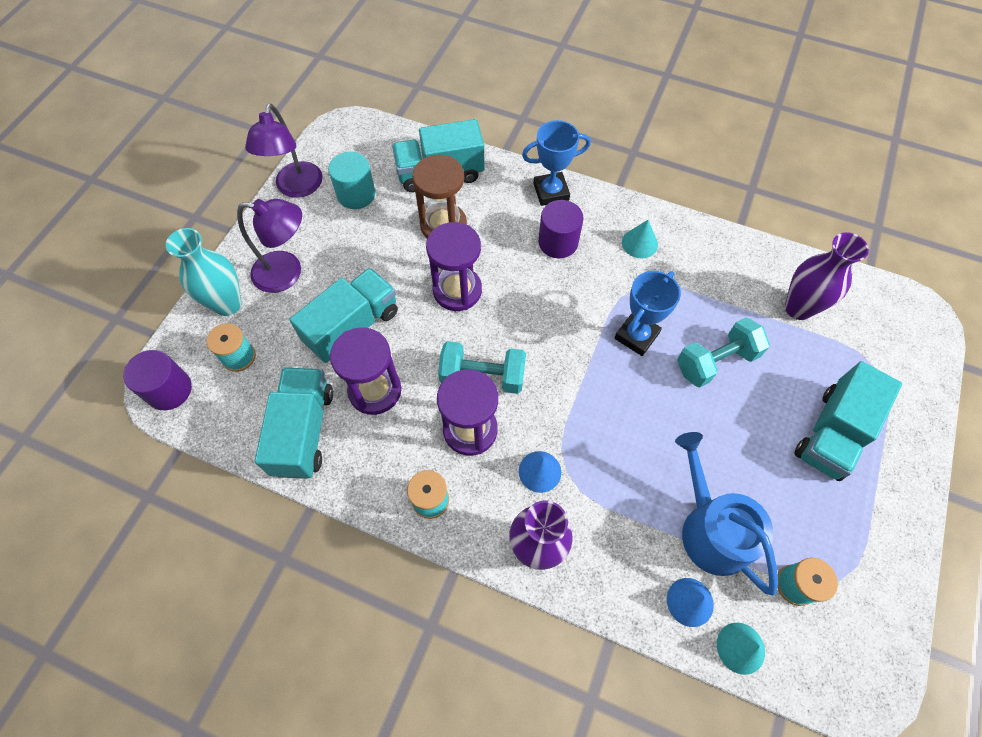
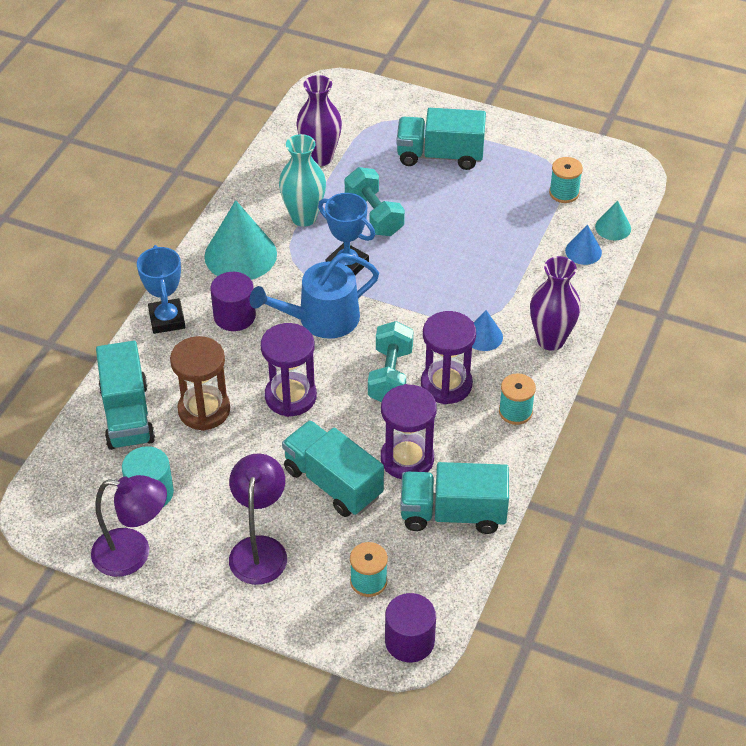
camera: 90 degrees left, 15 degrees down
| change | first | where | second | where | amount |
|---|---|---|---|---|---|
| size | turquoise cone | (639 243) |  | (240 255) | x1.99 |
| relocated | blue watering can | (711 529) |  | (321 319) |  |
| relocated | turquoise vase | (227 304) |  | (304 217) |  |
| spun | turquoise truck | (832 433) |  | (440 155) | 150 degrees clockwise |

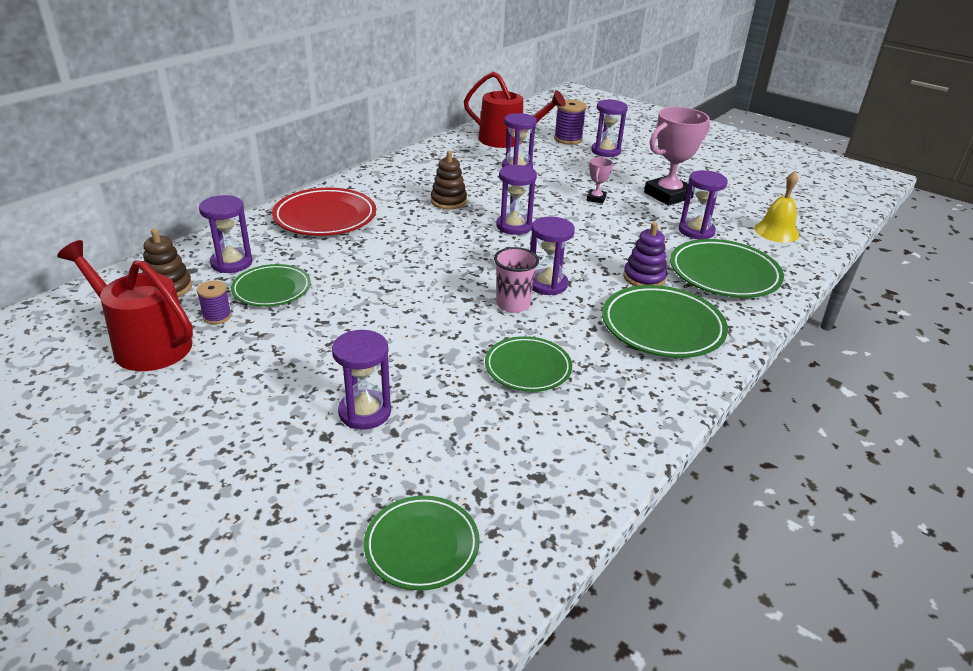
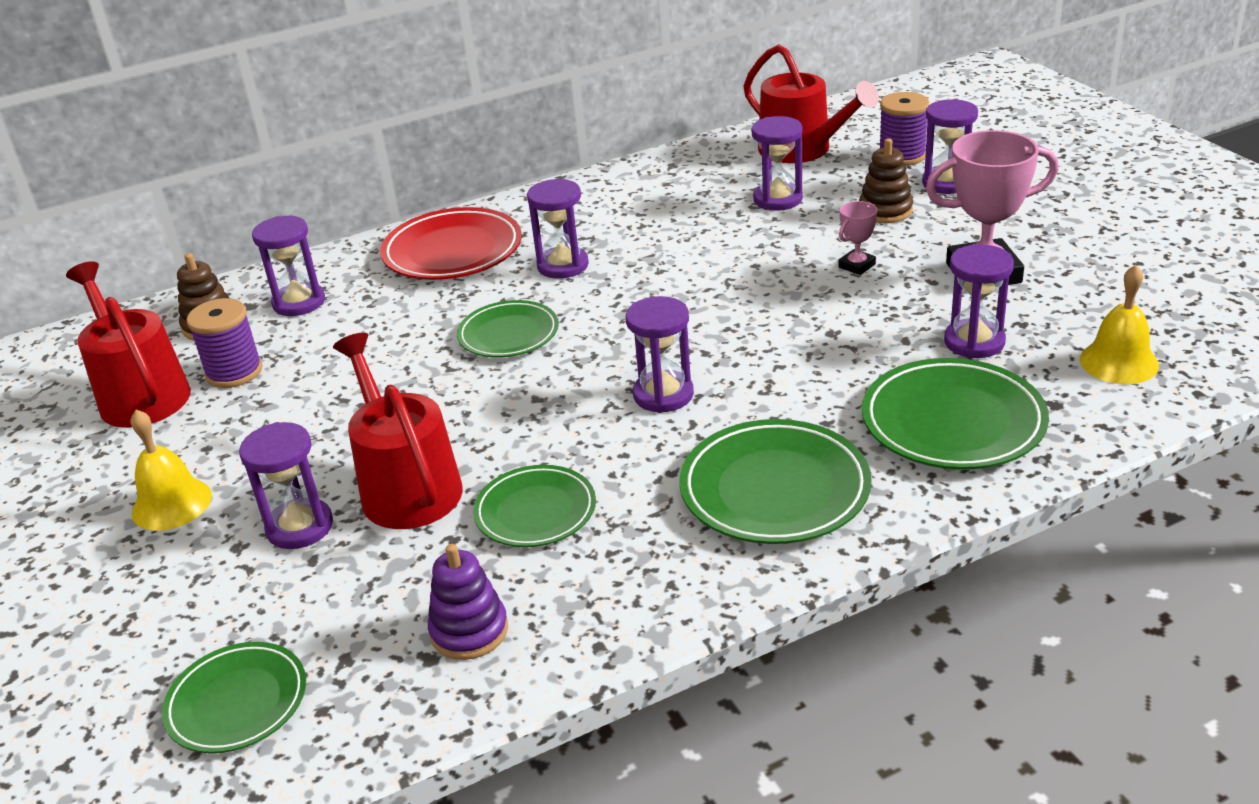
camera: 30 degrees right, 0 degrees up
| change | first | where | second | where | amount |
|---|---|---|---|---|---|
| appeared |  |  | yellow bell | (171 504) |  |
| size | purple spool | (217 316) |  | (234 372) | x1.62 |
| appeared |  |  | red watering can | (407 486) |  |
| relocated | purple stacking toy | (644 278) |  | (469 631) |  |
| relocated | green plate | (272 289) |  | (508 334) |  |
| relocated | purple hourglass | (514 226) |  | (563 265) |  |
| relocated | brown stacking toy | (448 201) |  | (885 210) |  |
| missing | pink cup | (513 304) |  |  |  |

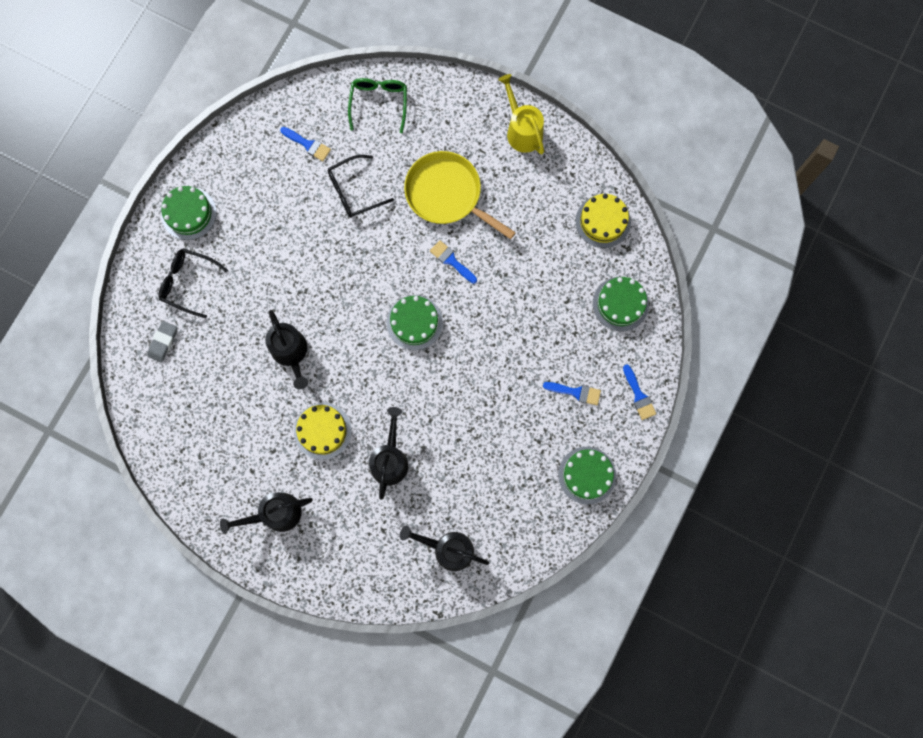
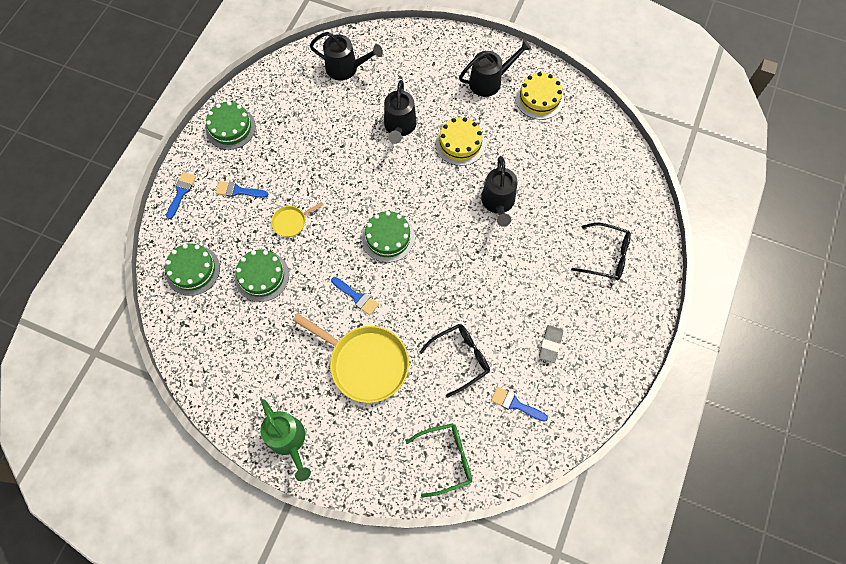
camera: 175 degrees right, 10 degrees down
| change | first | where | second | where | amount |
|---|---|---|---|---|---|
| spun | blue brush | (639 396) |  | (181 192) | 45 degrees clockwise |
| relocated | green cake | (189 213) |  | (262 276) |  |
| colour | yellow watering can | (522 130) | green watering can | (289 440) |  |
| appeared |  |  | yellow pan | (291 222) |  |
| spun | green glasses | (379 103) |  | (446 459) | 105 degrees counterclockwise |
| spun | black watering can | (291 353) |  | (498 203) | 150 degrees counterclockwise |
| relocated | yellow cake | (603 221) |  | (539 98) |  |
| relocated | grey eraser | (163 342) |  | (550 344) |  |

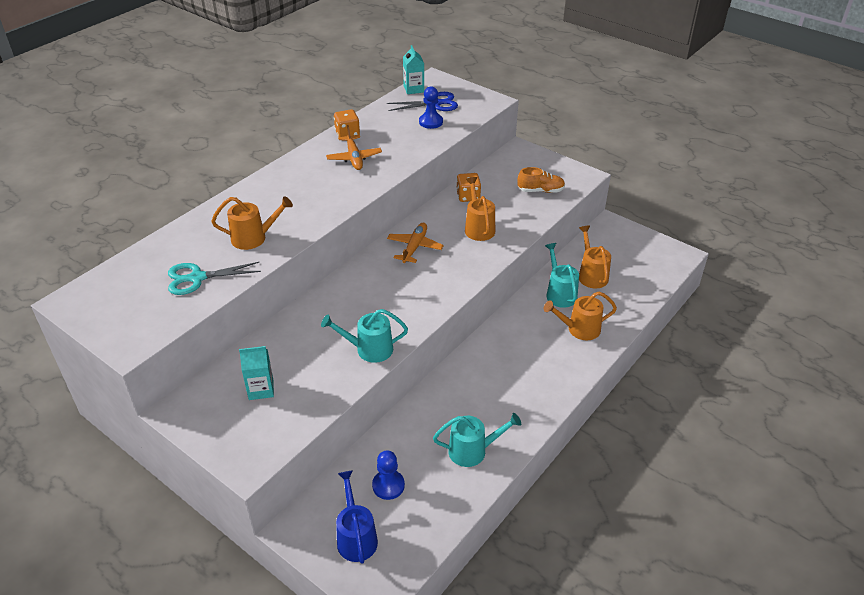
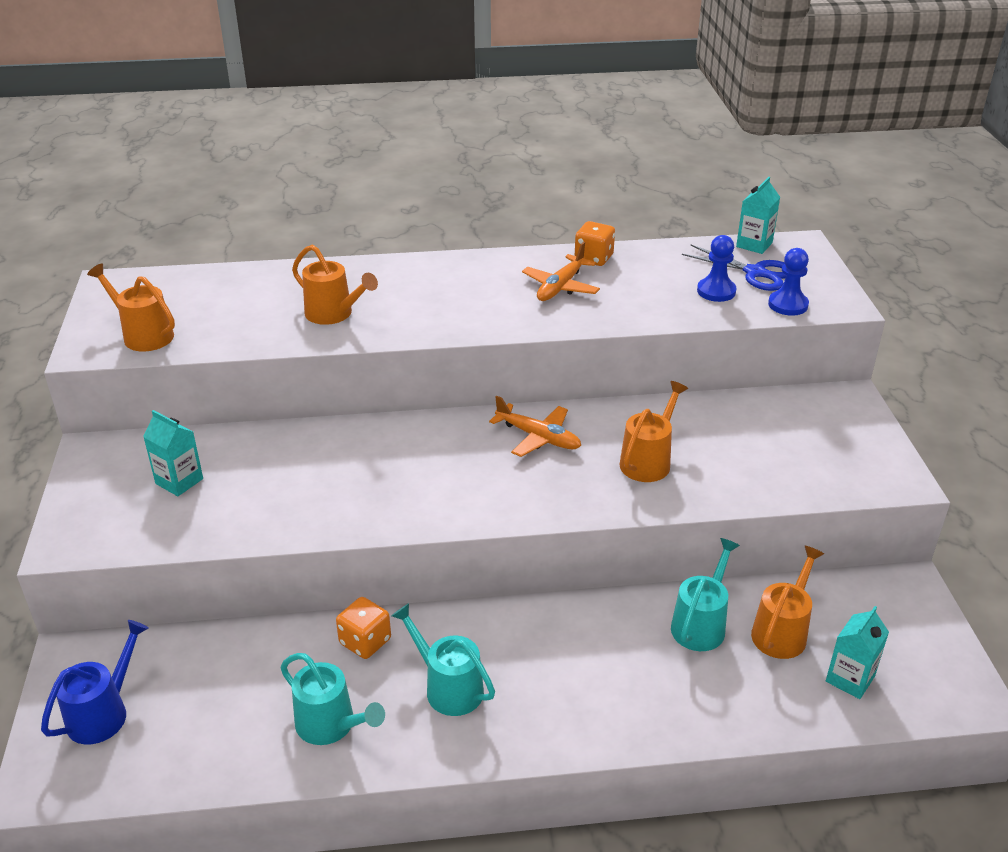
camera: 45 degrees right, 5 degrees down
| change | first | where | second | where | amount |
|---|---|---|---|---|---|
| relocated | orange watering can | (579 329) |  | (143 335) |  |
| relocated | orange dice | (468 196) |  | (365 641) |  |
| relocated | turquoise watering can | (369 349) |  | (448 687) |  |
| spun | orange plane | (414 247) |  | (538 437) | 60 degrees clockwise |
| relocated | blue pawn | (388 485) |  | (788 305) |  |
| appeared |  |  | turquoise carton | (850 679) |  |
| missing | turquoise scissors | (197 278) |  |  |  |
| missing | orange shoe | (540 190) |  |  |  |

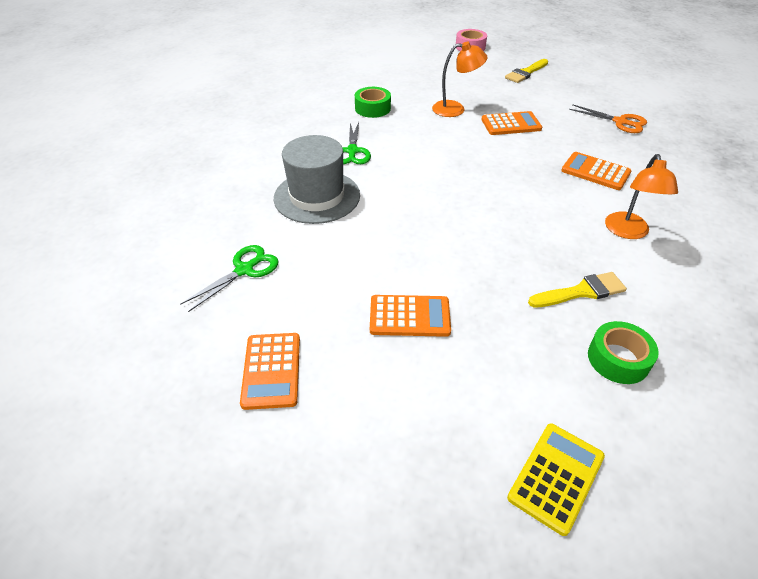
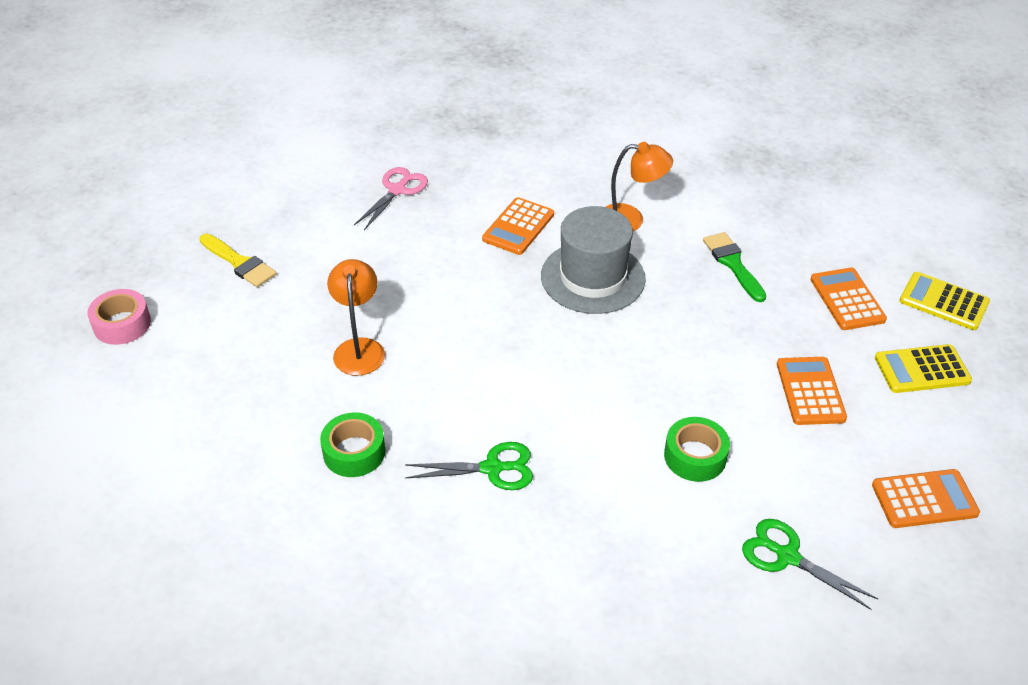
camera: 95 degrees left, 0 degrees up
| change | first | where | second | where | amount |
|---|---|---|---|---|---|
| colour | orange scissors | (620 122) | pink scissors | (397 190) |  |
| relocated | grey hat | (317 196) |  | (593 277) |  |
| relocated | green tape | (618 359) |  | (695 456) |  |
| colour | yellow brush | (581 292) | green brush | (733 264) |  |
| relocated | orange calculator | (511 124) |  | (847 299) |  |
| appeared |  |  | yellow calculator | (922 369) |  |

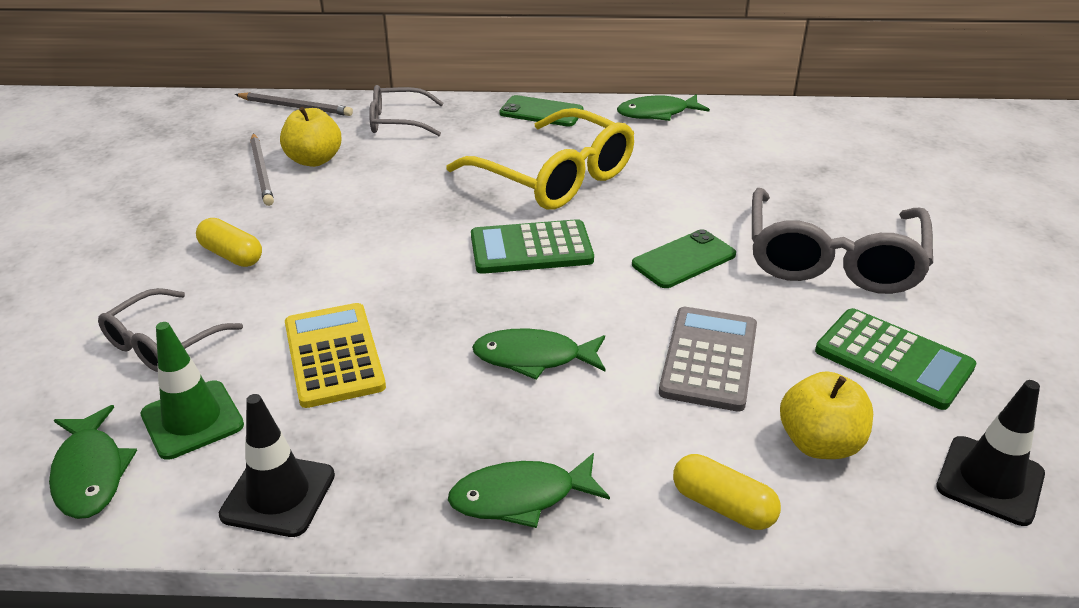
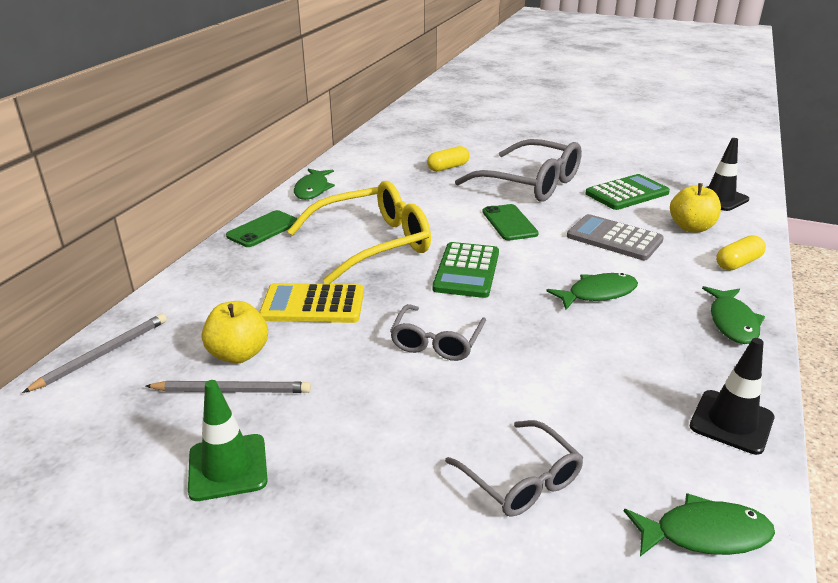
camera: 70 degrees left, 5 degrees down
| change | first | where | second | where | amount |
|---|---|---|---|---|---|
| relocated | green traffic cone | (192 420) |  | (228 467) |  |
| relocated | yellow calculator | (334 355) |  | (313 304) |  |
| relocated | grey glasses | (398 121) |  | (437 341) |  |
| relocated | yellow capsule | (232 255) |  | (448 167) |  |
| spun | green fish | (533 358) |  | (598 293) | 135 degrees counterclockwise |

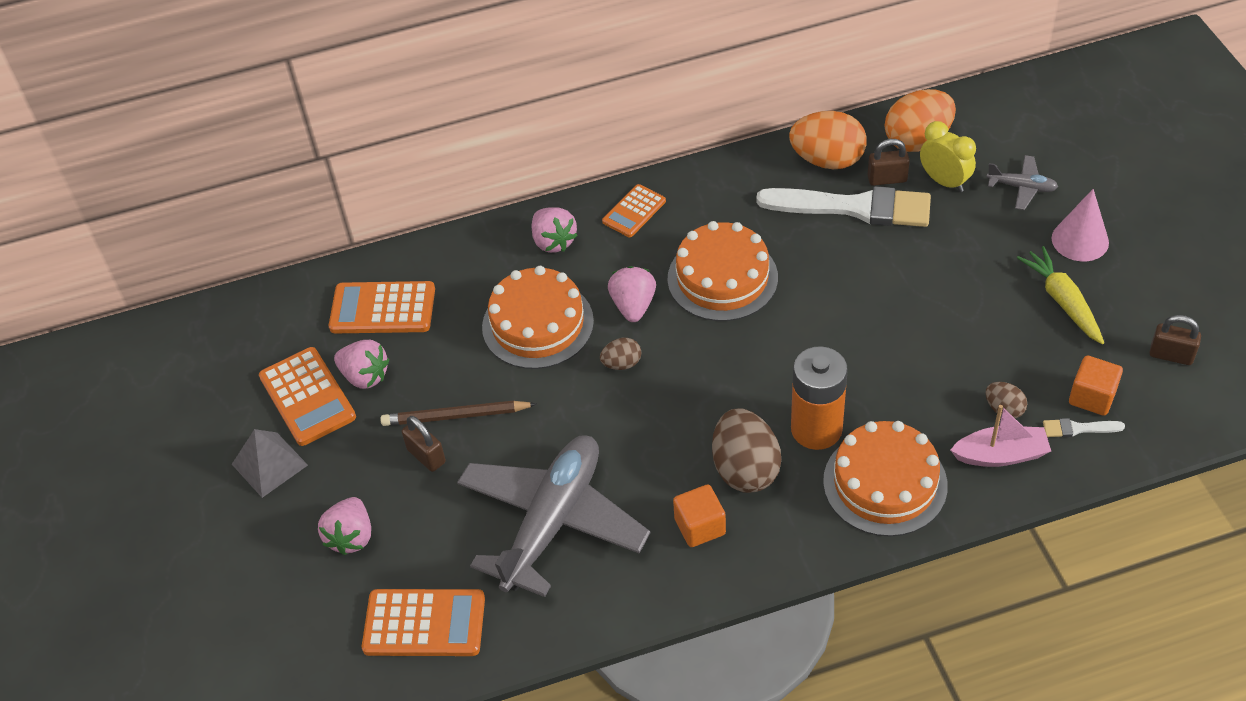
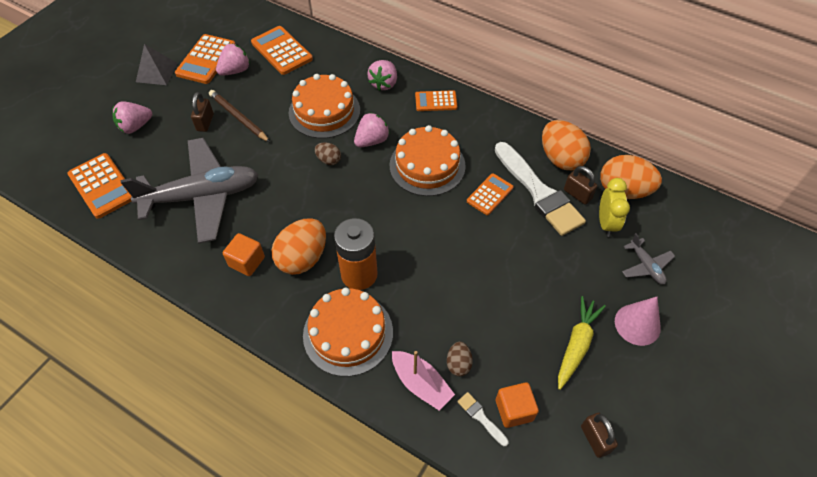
camera: 45 degrees right, 5 degrees up
| change | first | where | second | where | amount |
|---|---|---|---|---|---|
| spun | pink strawberry | (365 376) |  | (235 71) | 120 degrees counterclockwise |
| colour | brown egg | (745 469) | orange egg | (303 258) |  |
| appeared |  |  | orange calculator | (489 194) |  |

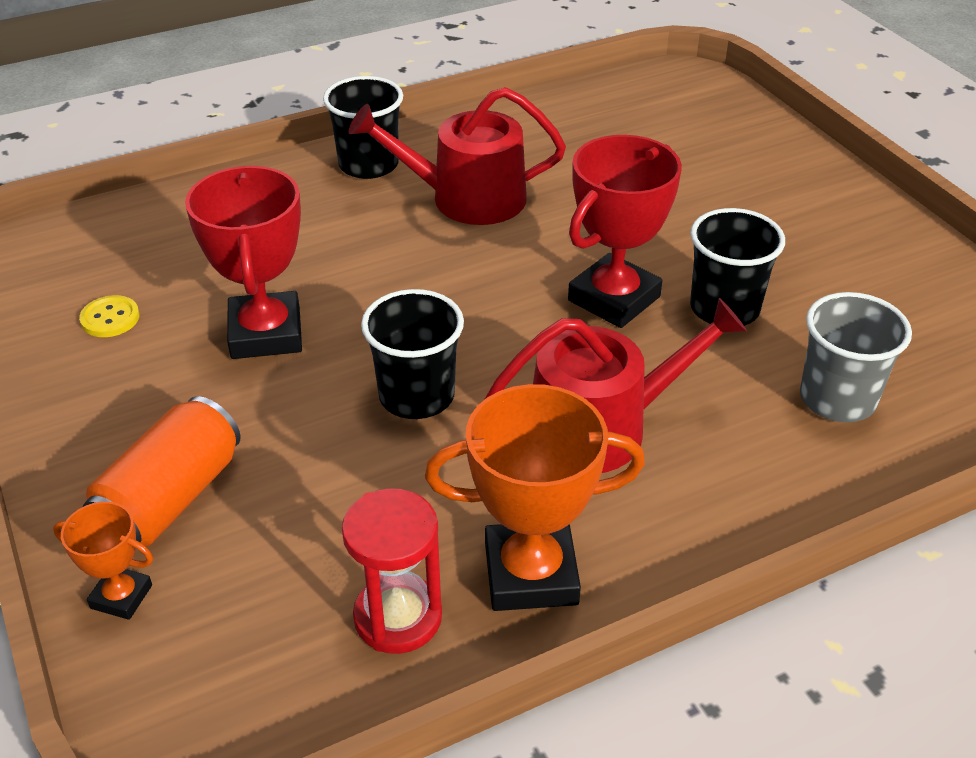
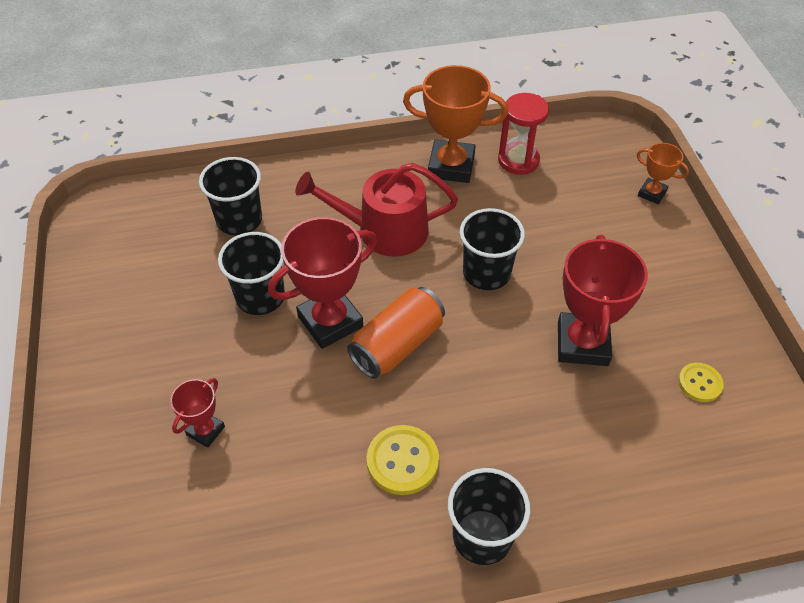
camera: 165 degrees left, 10 degrees up
| change | first | where | second | where | amount |
|---|---|---|---|---|---|
| appeared |  |  | red trophy | (205 431) |  |
| colour | grey cup | (837 399) | black cup | (239 220) |  |
| relocated | orange can | (171 499) |  | (397 345) |  |
| exchanged | red watering can | (466 198) | yellow button | (402 461) |  |

